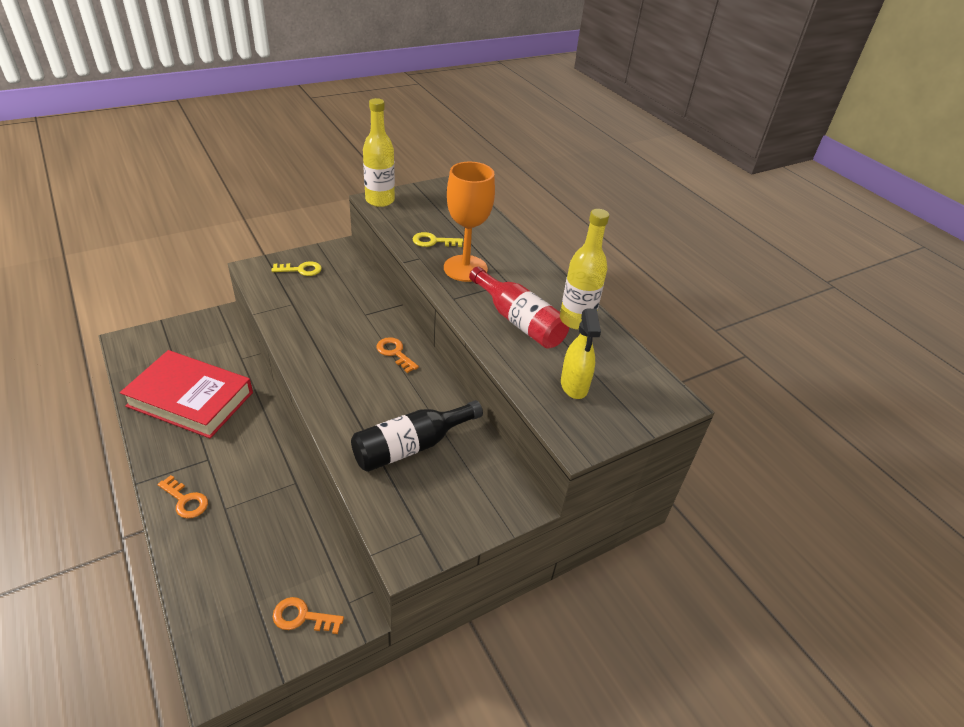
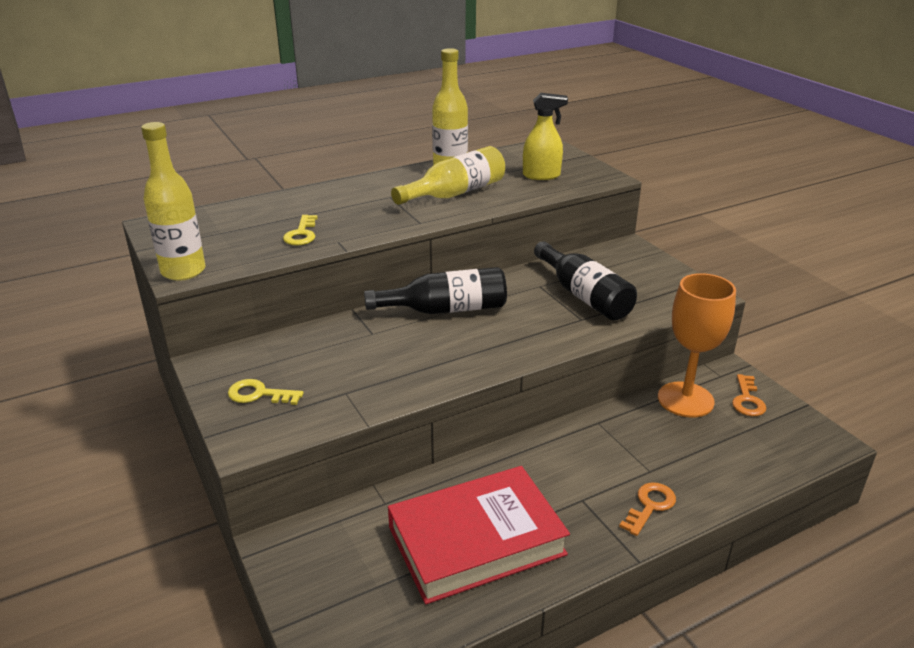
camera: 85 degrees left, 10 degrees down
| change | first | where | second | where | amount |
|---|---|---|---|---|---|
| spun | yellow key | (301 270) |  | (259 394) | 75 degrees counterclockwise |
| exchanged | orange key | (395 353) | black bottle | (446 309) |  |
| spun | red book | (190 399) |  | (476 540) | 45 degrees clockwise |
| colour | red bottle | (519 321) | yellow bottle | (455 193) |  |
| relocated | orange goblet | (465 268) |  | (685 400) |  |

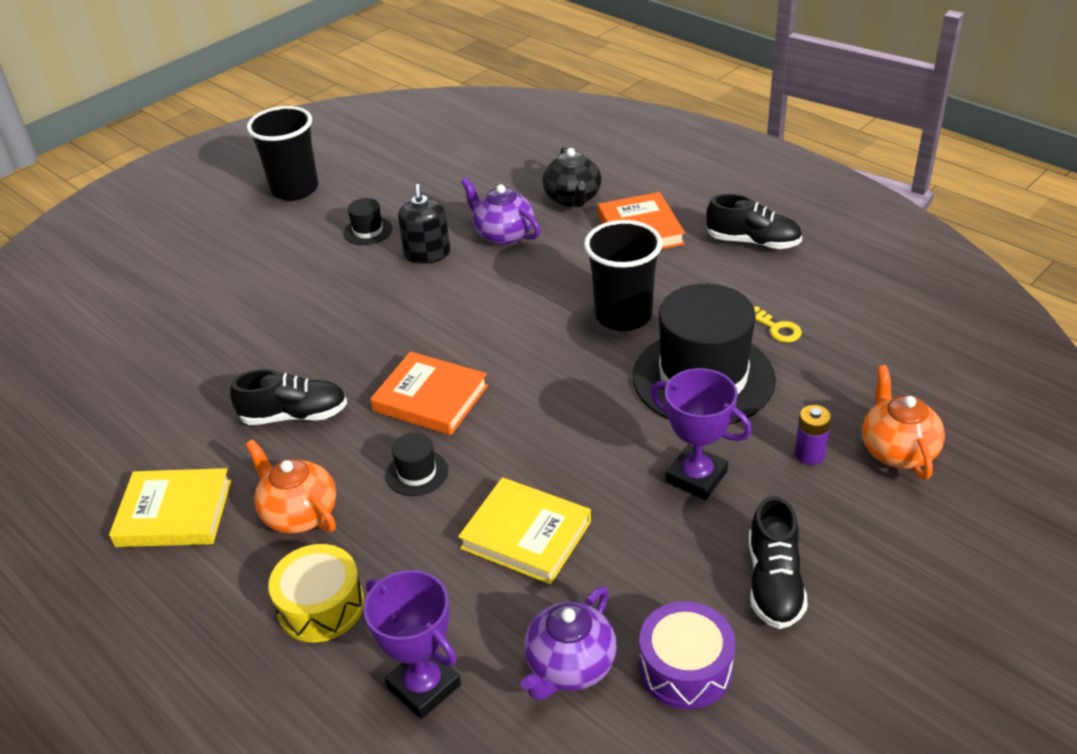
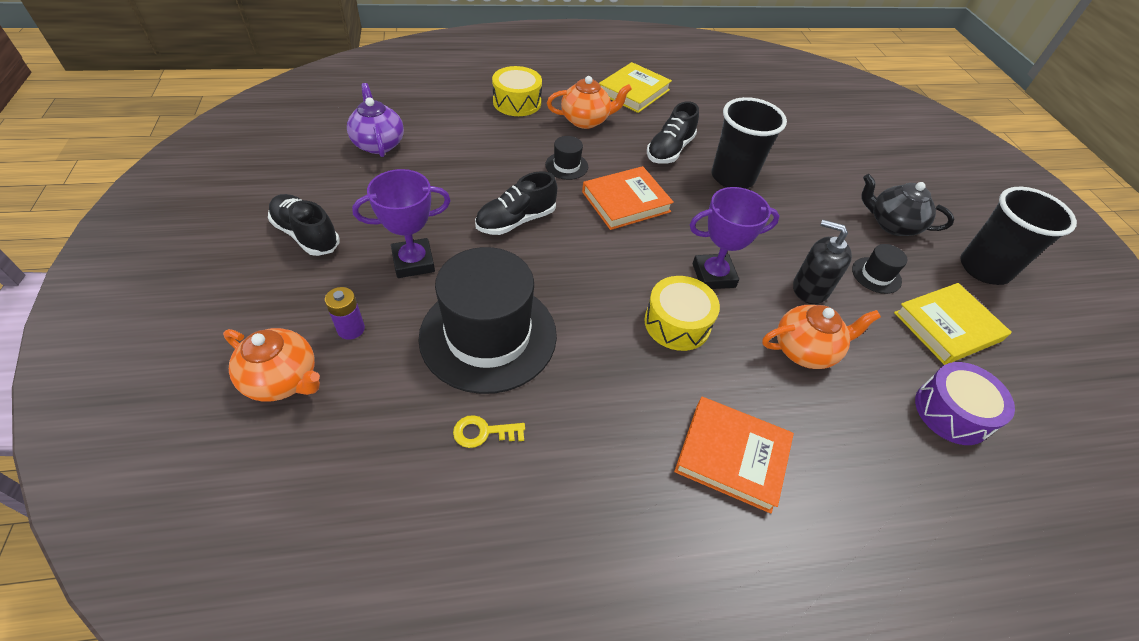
camera: 120 degrees right, 10 degrees up
| change | first | where | second | where | amount |
|---|---|---|---|---|---|
| relocated | black shoe | (753 242) |  | (516 221) |  |
| appeared |  |  | yellow drum | (677 323) |  |
| relocated | purple trophy | (424 686) |  | (713 275) |  |
| relocated | black cup | (623 315) |  | (732 177) |  |
| colour | purple teapot | (503 234) | orange teapot | (805 350) |  |
| relocated | black teapot | (573 199) |  | (891 224) |  |
| relocated | yellow book | (526 535) |  | (947 327) |  |
| relocated | purple drum | (685 668) |  | (952 412) |  |

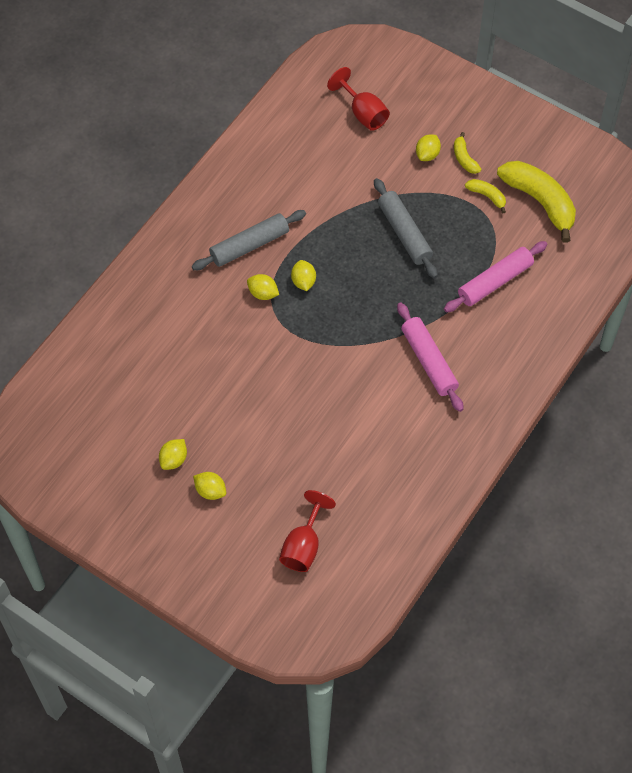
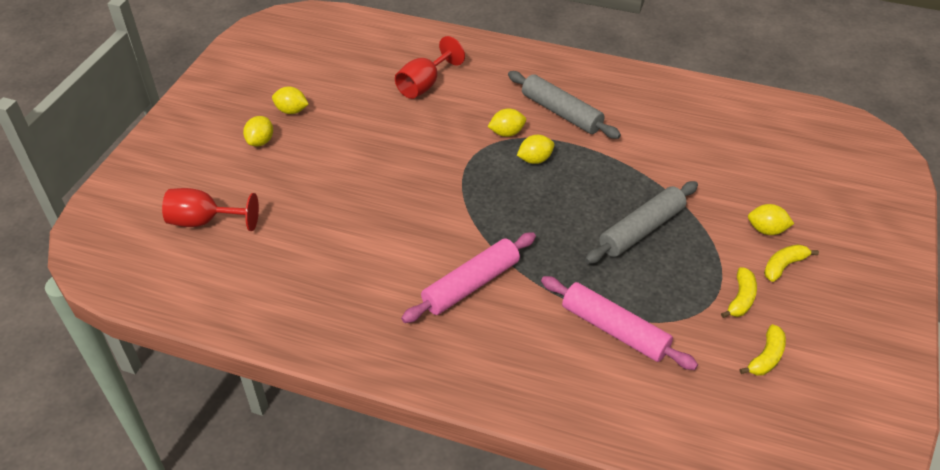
camera: 75 degrees right, 15 degrees down
| change | first | where | second | where | amount |
|---|---|---|---|---|---|
| relocated | red goblet | (363 113) |  | (424 85) |  |
| spun | yellow lemon | (263 293) |  | (507 133) | 60 degrees clockwise |
| size | yellow banana | (539 202) |  | (766 357) | x0.47 |

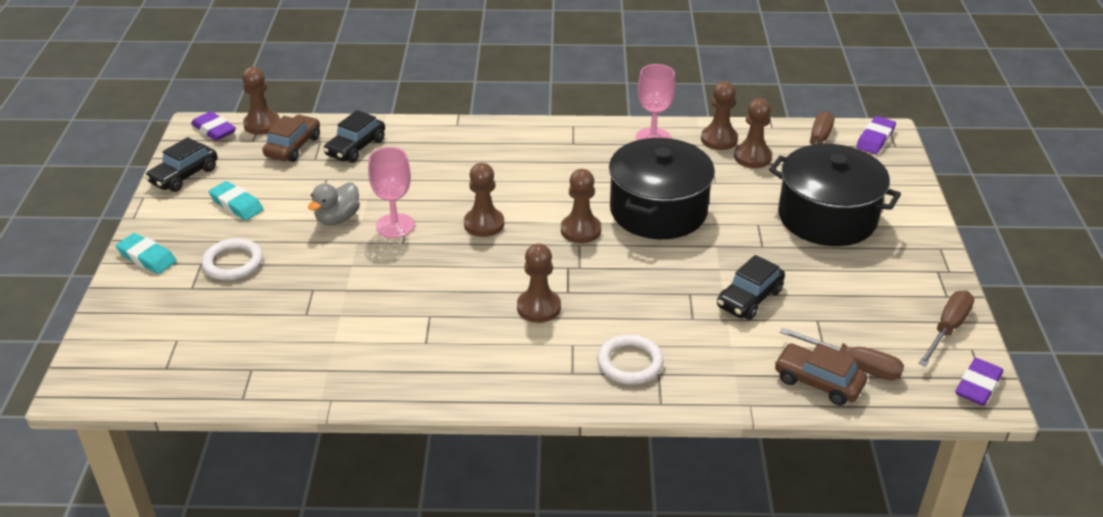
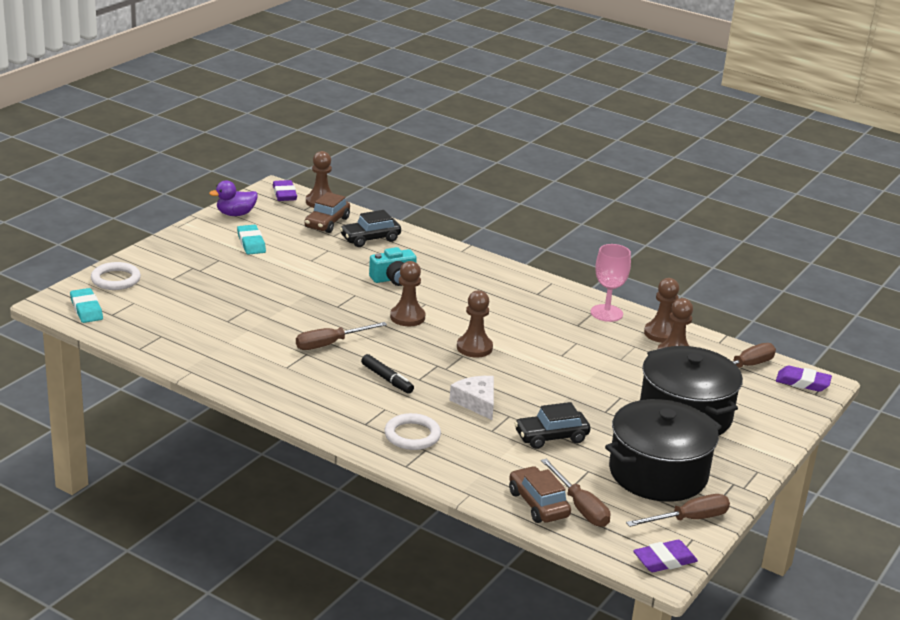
camera: 30 degrees right, 10 degrees down
| change | first | where | second | where | amount |
|---|---|---|---|---|---|
| relocated | turquoise eraser | (147 257) |  | (86 309) |  |
| relocated | white ring | (233 263) |  | (115 279) |  |
| exchanged | black car | (184 175) | purple duck | (235 214) |  |
| appeared |  |  | brown screwdriver | (330 344) |  |
| spun | brown car | (293 146) |  | (327 223) | 150 degrees clockwise |
| exchanged | brown pawn | (538 307) | black marker | (387 379) |  |
| appeared |  |  | turquoise camera | (393 279) |  |
| appeared |  |  | white cheese | (476 402) |  |
| relocated | black pot | (658 210) |  | (658 473) |  |
| spun | purple eraser | (875 139) |  | (802 382) | 45 degrees clockwise |
| missing | grey duck | (337 218) |  |  |  |
| missing | pink goblet | (395 226) |  |  |  |

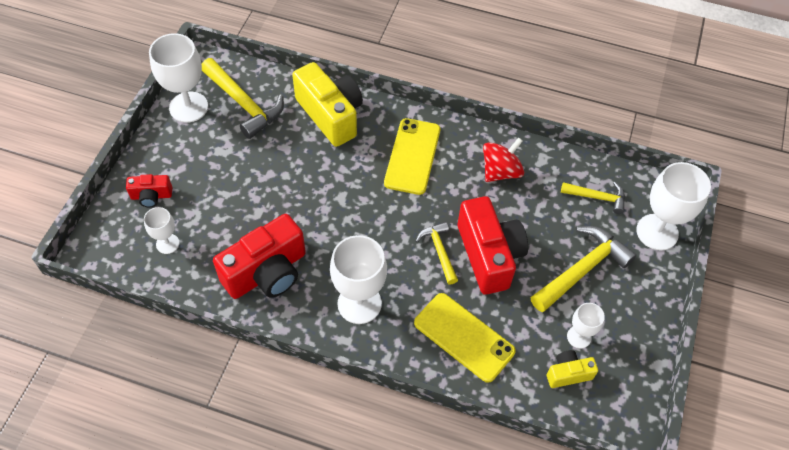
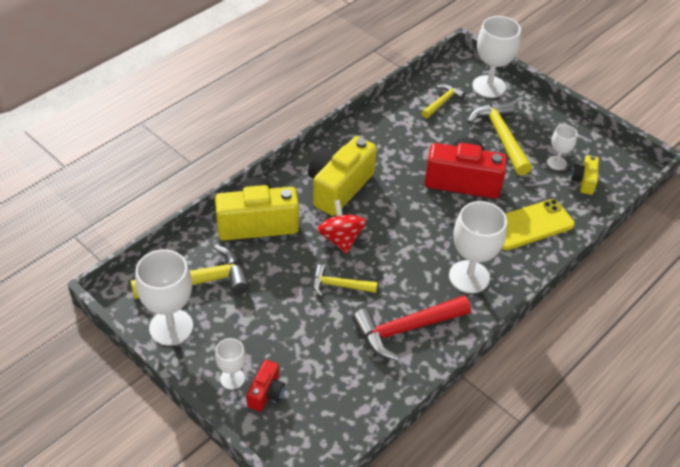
camera: 65 degrees left, 10 degrees down
| change | first | where | second | where | amount |
|---|---|---|---|---|---|
| relocated | white goblet | (167 244) |  | (232 379) |  |
| exchanged | yellow phone | (412 156) | yellow camera | (339 187) |  |
| relocated | yellow hammer | (439 251) |  | (339 285) |  |
| relocated | red spinning top | (500 171) |  | (341 239) |  |
| exchanged | red camera | (267 272) | red hammer | (406 329) |  |

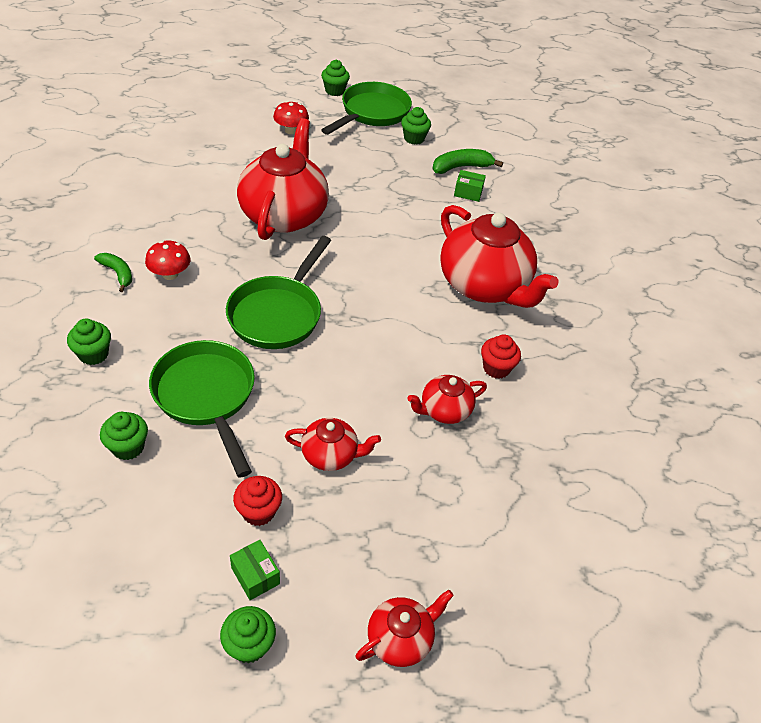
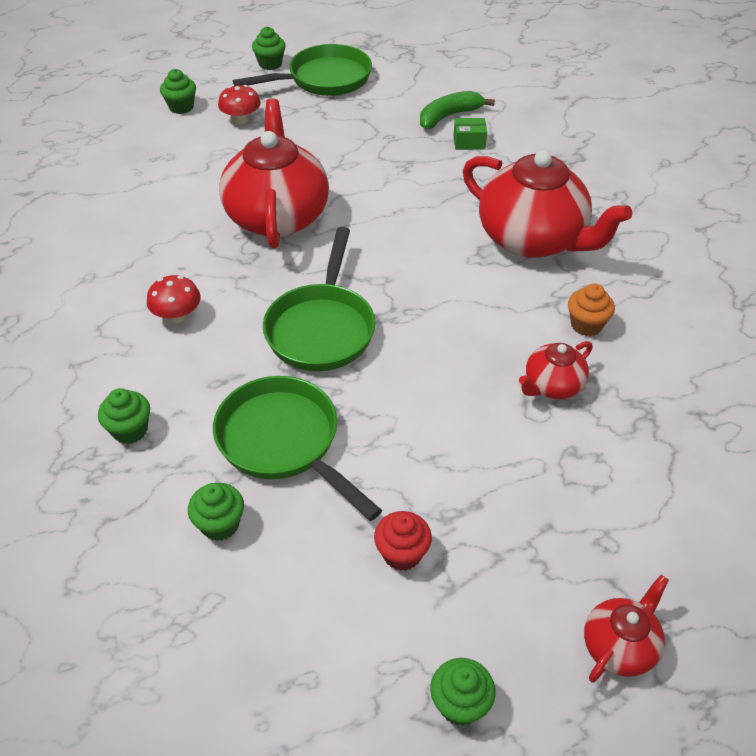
camera: 10 degrees left, 0 degrees up
| change | first | where | second | where | amount |
|---|---|---|---|---|---|
| relocated | green cupcake | (414 138) |  | (181 107) |  |
| spun | green pan | (372 113) |  | (323 79) | 45 degrees clockwise |
| colour | red cupcake | (496 368) | orange cupcake | (586 325) |  |
| missing | green banana | (118 273) |  |  |  |
| missing | green box | (255 575) |  |  |  |
| missing | red teapot | (330 455) |  |  |  |

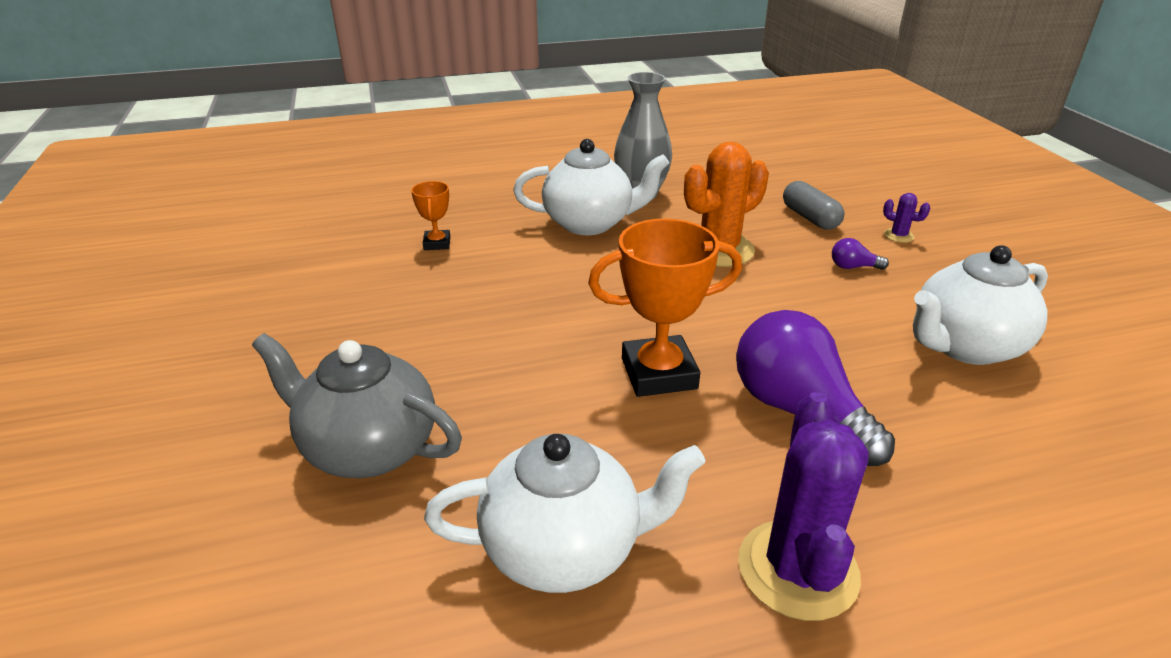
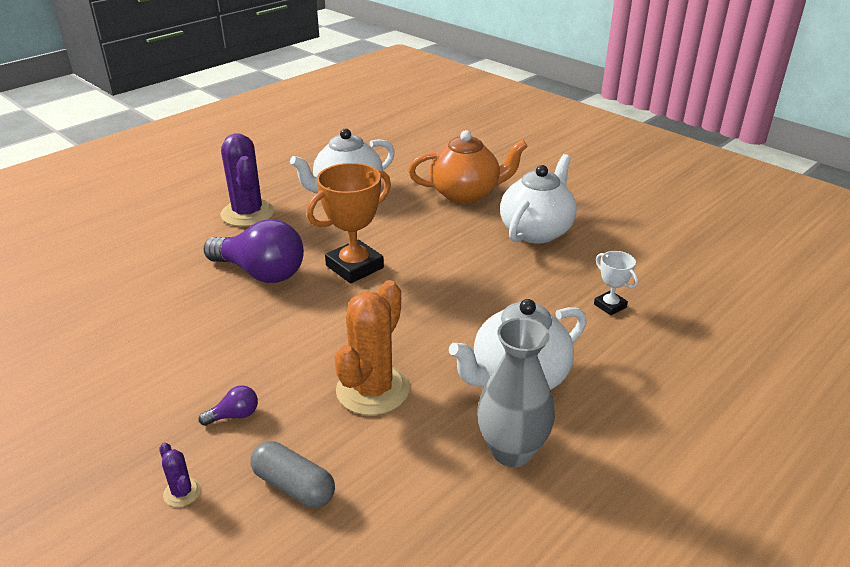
camera: 150 degrees right, 0 degrees up
| change | first | where | second | where | amount |
|---|---|---|---|---|---|
| spun | purple cactus | (898 236) |  | (182 492) | 45 degrees clockwise |
| colour | grey teapot | (369 448) | orange teapot | (466 194) |  |
| relocated | white teapot | (964 346) |  | (536 231) |  |
| colour | orange trophy | (437 243) | white trophy | (610 306) |  |

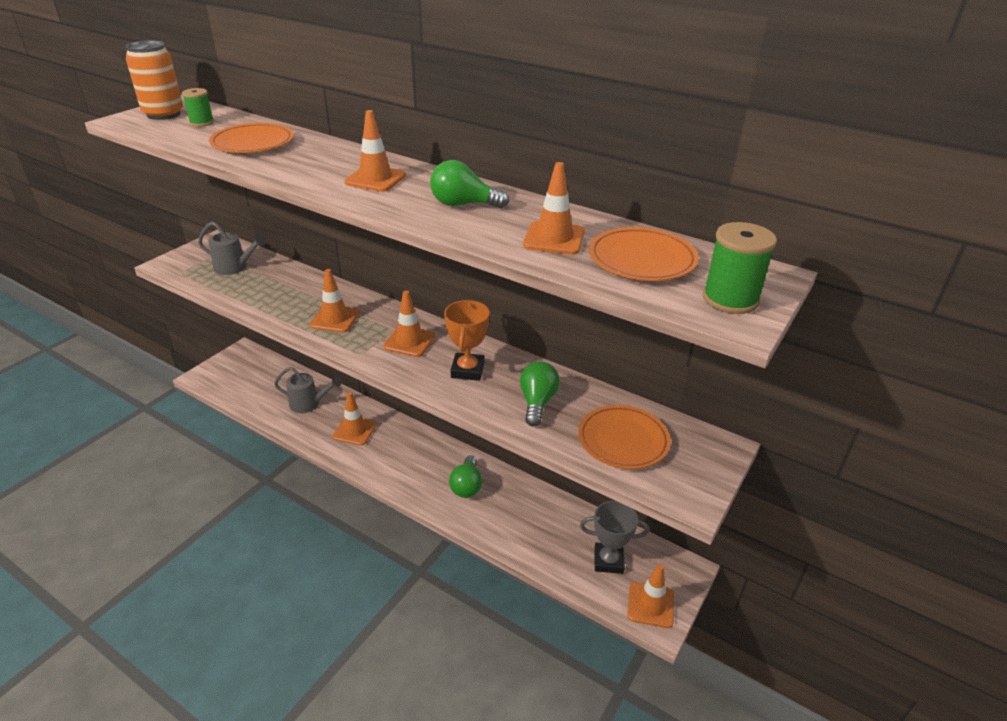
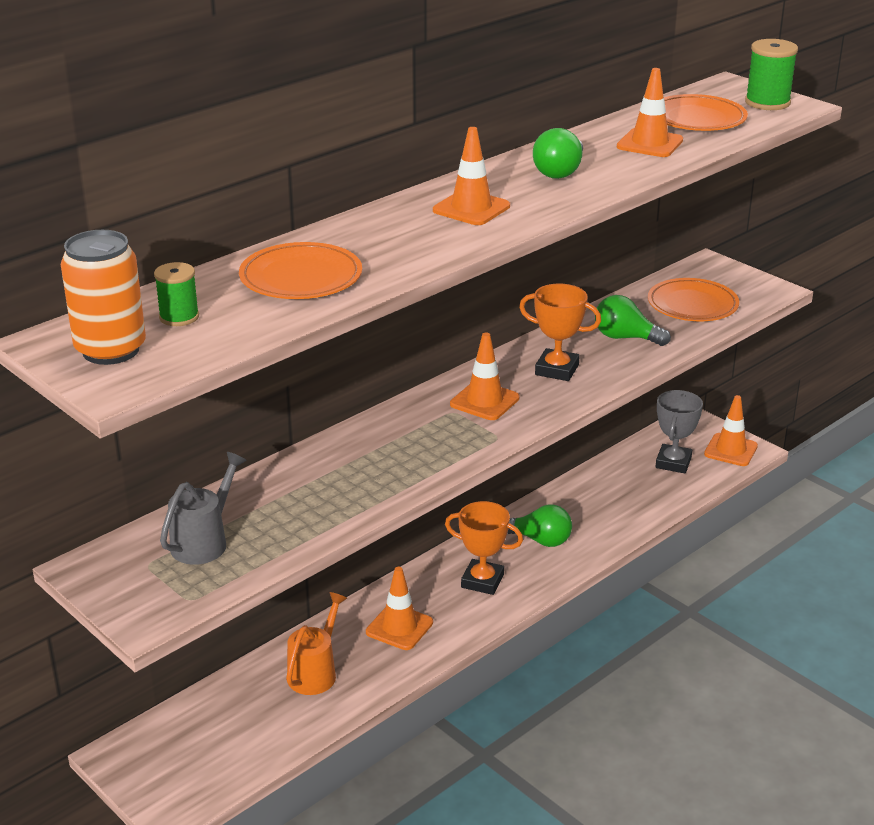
camera: 75 degrees left, 5 degrees down
| change | first | where | second | where | amount |
|---|---|---|---|---|---|
| colour | grey watering can | (309 404) | orange watering can | (315 672) |  |
| appeared |  |  | orange trophy | (482 581) |  |
| missing | orange traffic cone | (335 319) |  |  |  |

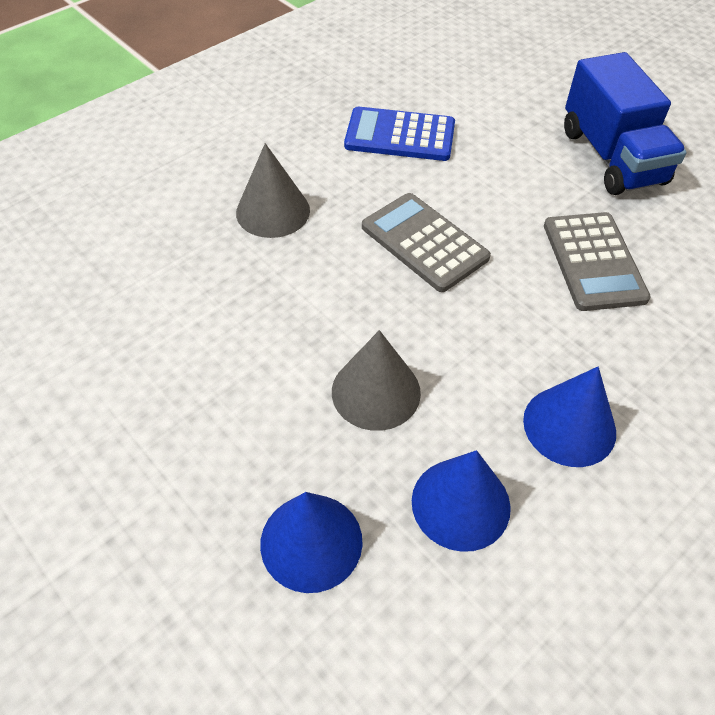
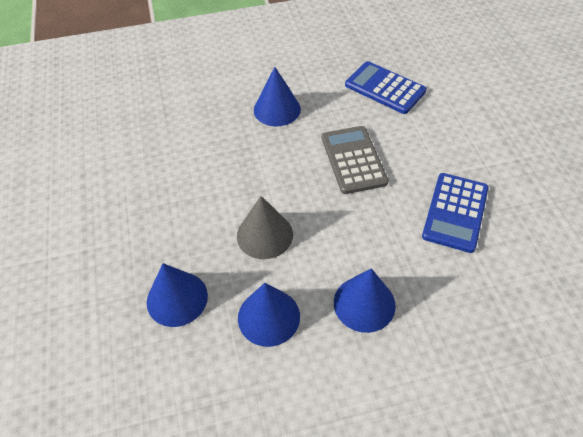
camera: 30 degrees right, 0 degrees up
| change | first | where | second | where | amount |
|---|---|---|---|---|---|
| colour | grey cone | (273 211) | blue cone | (277 109) |  |
| colour | grey calculator | (593 261) | blue calculator | (455 212) |  |
| missing | blue truck | (611 157) |  |  |  |

